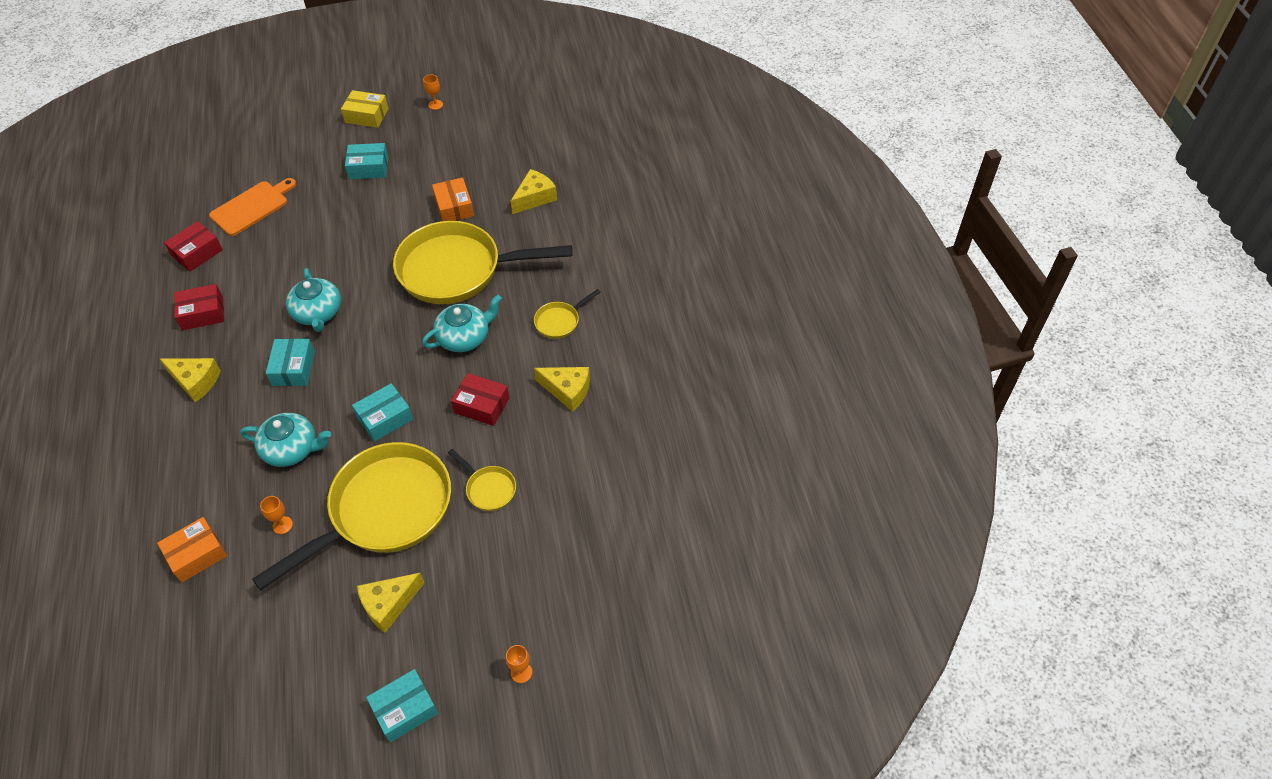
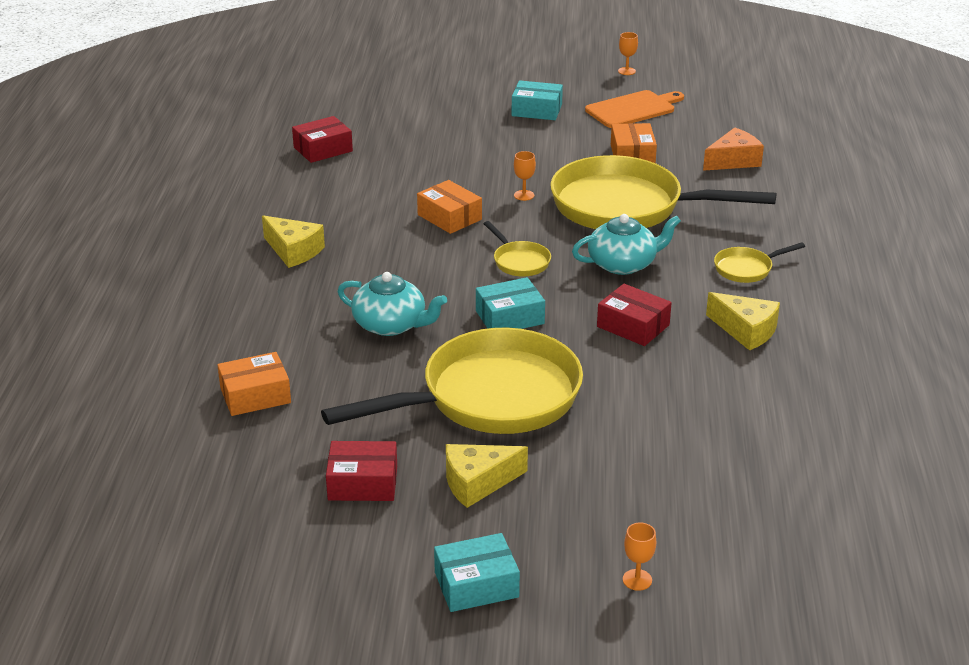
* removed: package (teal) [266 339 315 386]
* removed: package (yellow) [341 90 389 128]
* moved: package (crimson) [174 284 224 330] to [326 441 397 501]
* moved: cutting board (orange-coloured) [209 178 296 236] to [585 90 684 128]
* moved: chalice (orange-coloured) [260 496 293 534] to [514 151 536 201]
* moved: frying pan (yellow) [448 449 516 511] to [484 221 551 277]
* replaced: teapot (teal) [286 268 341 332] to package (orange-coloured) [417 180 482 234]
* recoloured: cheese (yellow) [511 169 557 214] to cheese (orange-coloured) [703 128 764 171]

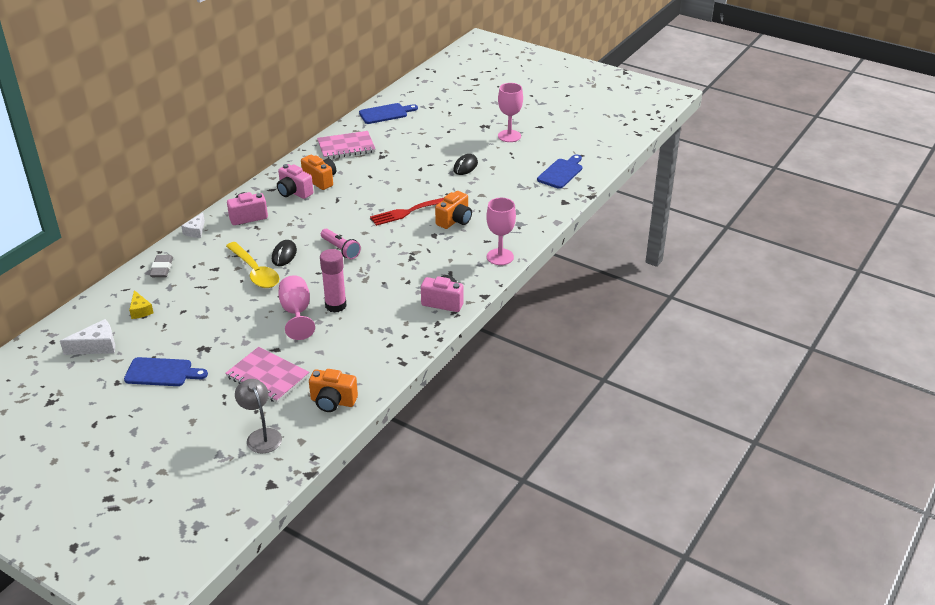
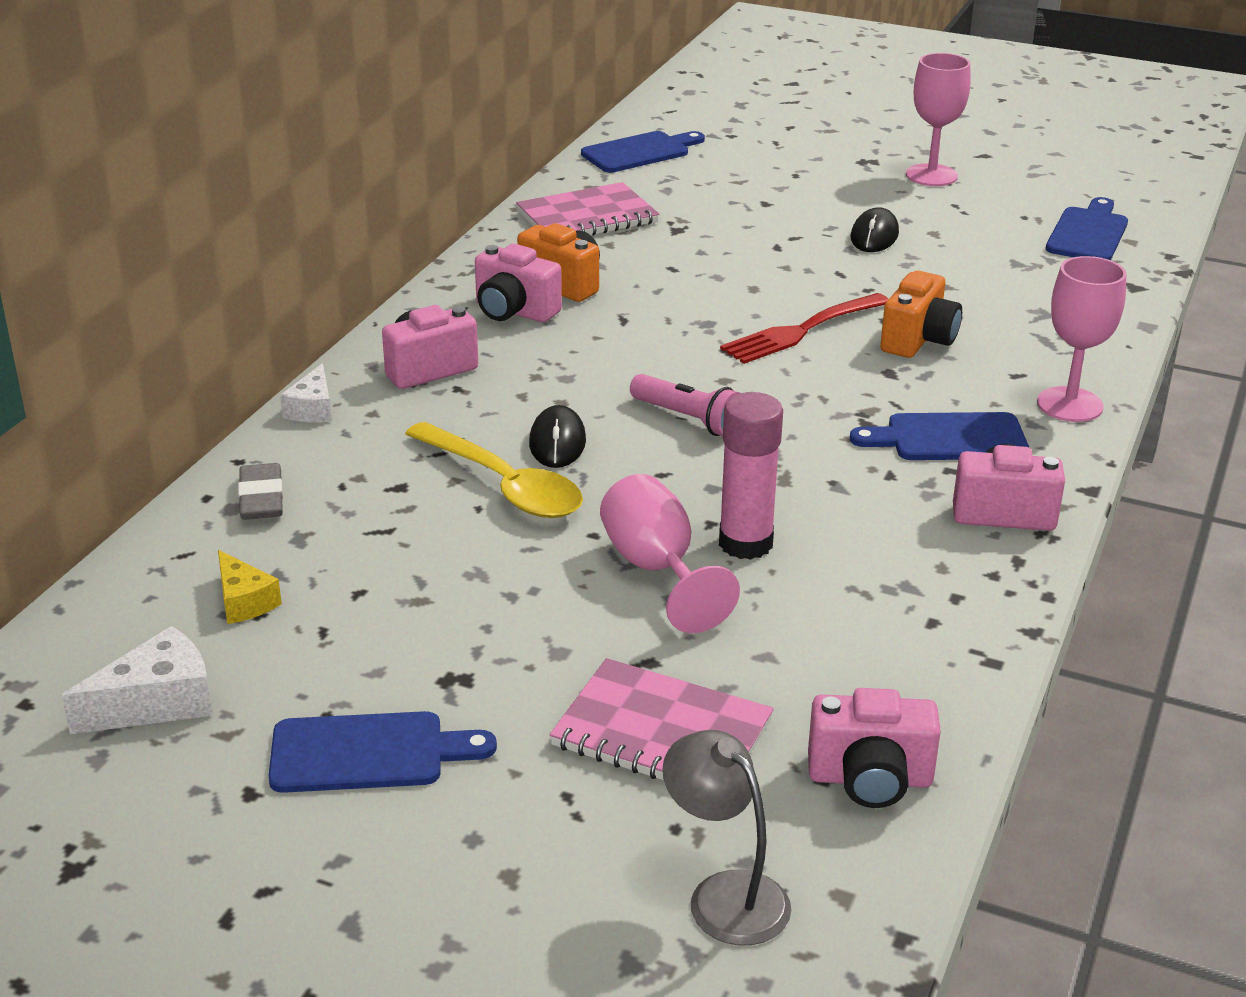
* added: cutting board (blue) [850 412 1029 460]
* recoloured: camera (orange-coloured) [309 369 358 412] to camera (rosy) [808 688 941 808]

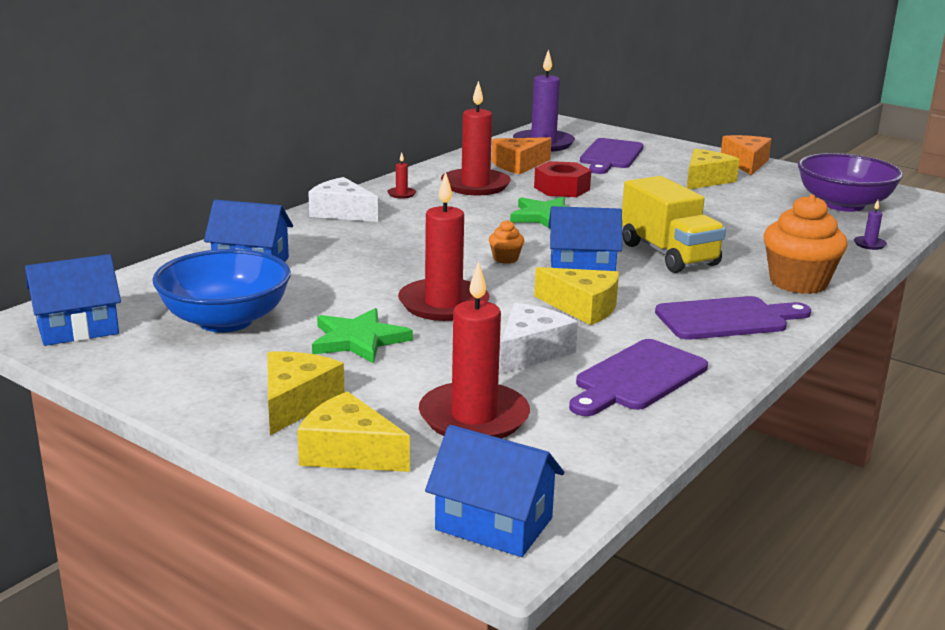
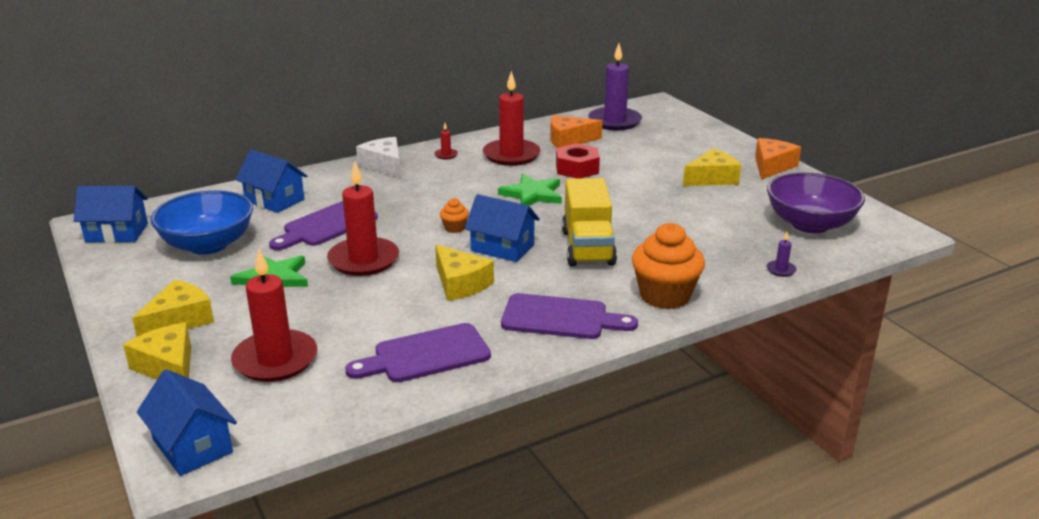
* removed: cheese (pure white) [500 303 578 374]
* moved: cutting board (violet) [580 138 643 174] to [269 201 378 250]

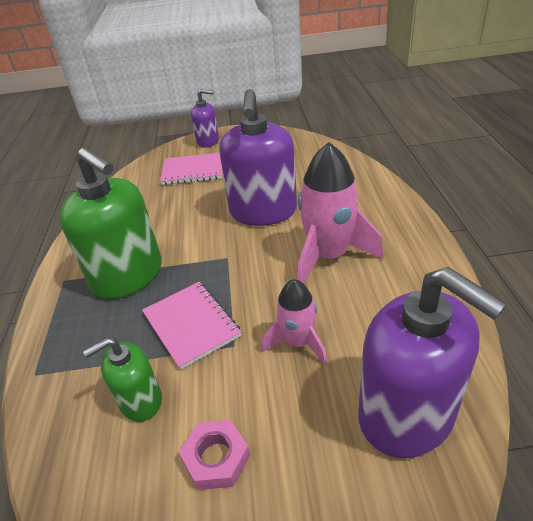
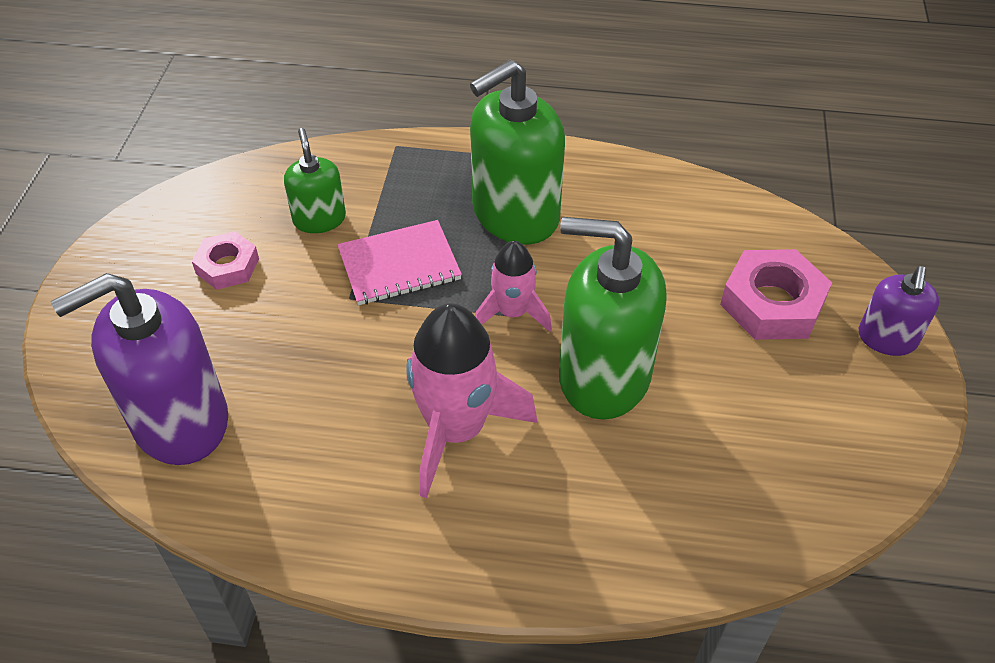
* moved: rocket (rosy) [262 279 327 365] to [475 241 552 332]
* replaced: notepad (rosy) [160 153 222 185] to hexagon nut (rosy) [720 249 832 340]
* recoloured: soap dispenser (violet) [219 89 297 226] to soap dispenser (leaf-green) [559 217 667 420]

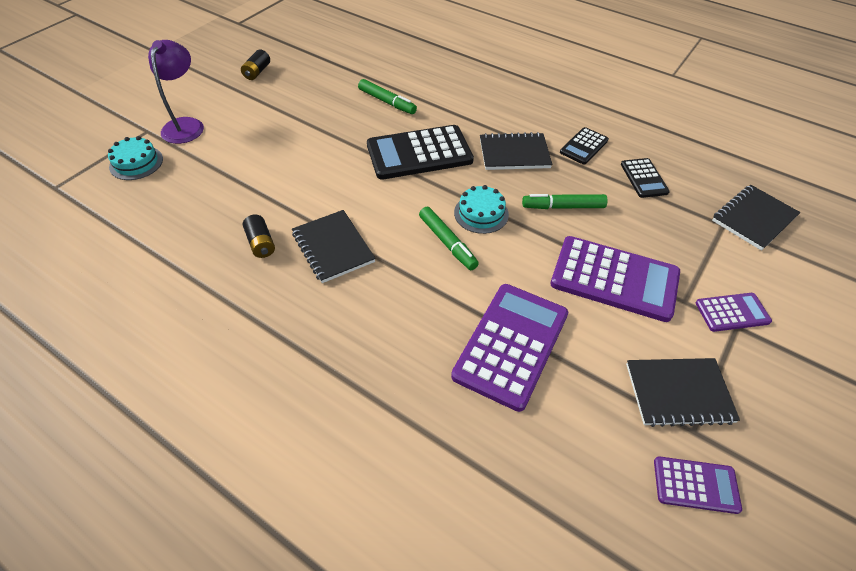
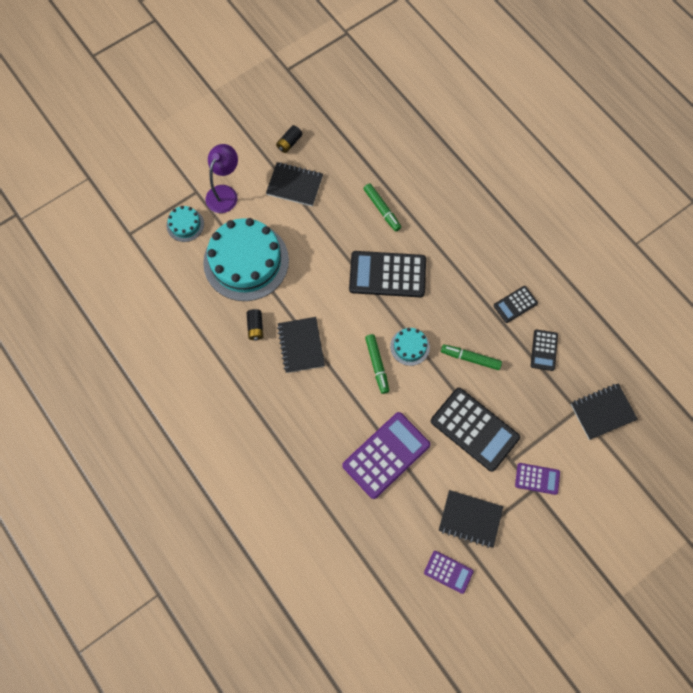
* added: layer cake (teal) [203 218 289 301]
* moved: notepad (jet-black) [480 132 552 170] to [266 162 323 206]
* recoloured: calculator (violet) [550 236 680 322] to calculator (jet-black) [431 388 520 472]

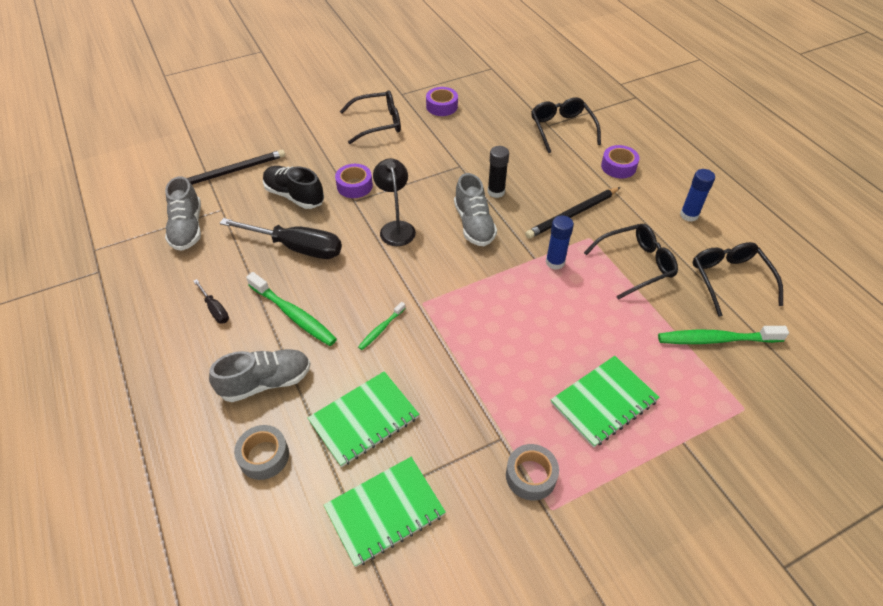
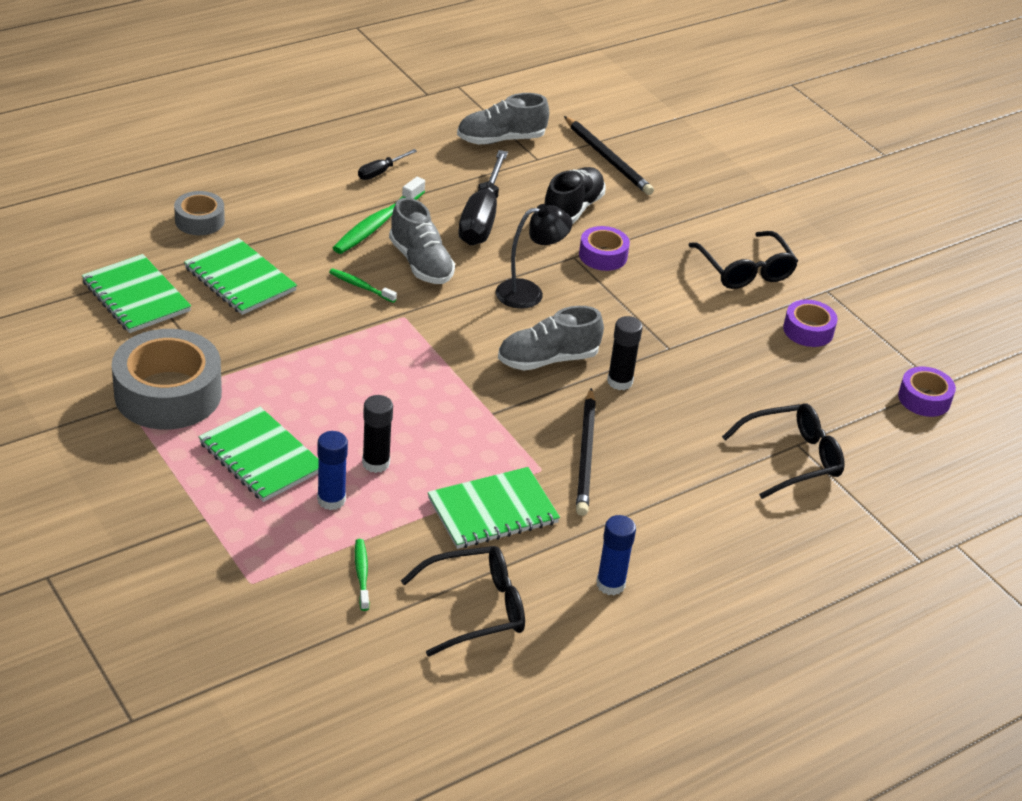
* added: stick of glue (jet-black) [362 395 393 473]
* moved: sneaker (ash-grey) [209 349 311 402] to [389 198 455 284]
* moved: stick of glue (blue) [546 216 574 270] to [317 431 348 510]
* moved: tape (violet) [601 145 639 178] to [898 367 956 417]
* replaced: spectacles (jet-black) [584 224 678 300] to notepad (leaf-green) [428 467 560 549]
* turned: pencil (jet-black) [525 187 621 239] = [576 388 596 516] 135 degrees counterclockwise
* resized: tape (ash-grey) [506 444 559 501] = [112 329 222 430] x1.91
* resized: toothbrush (leaf-green) [658 326 789 344] = [355 539 369 611] x0.54

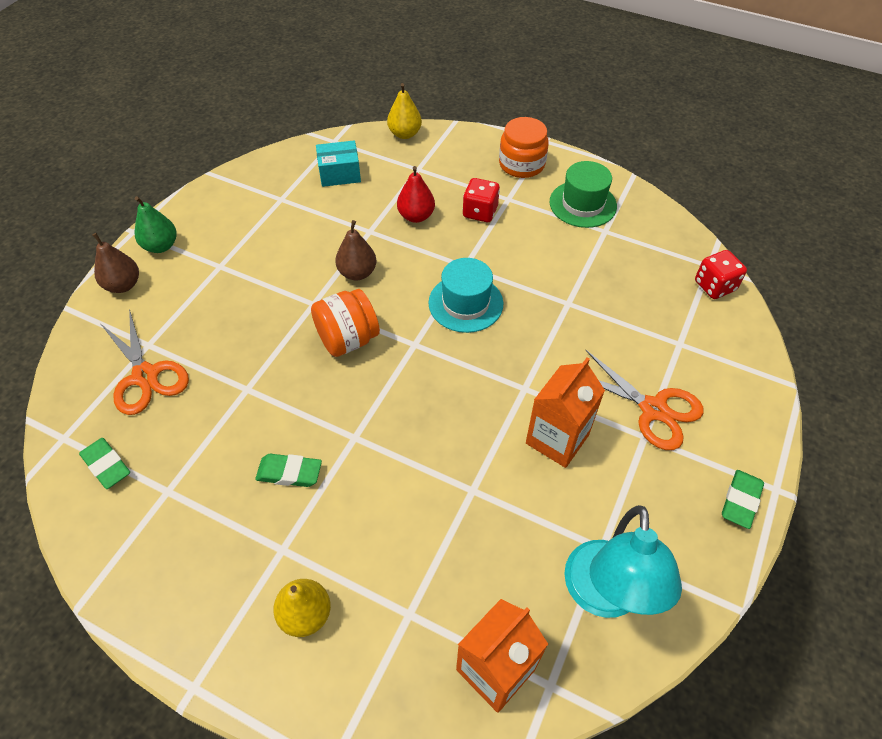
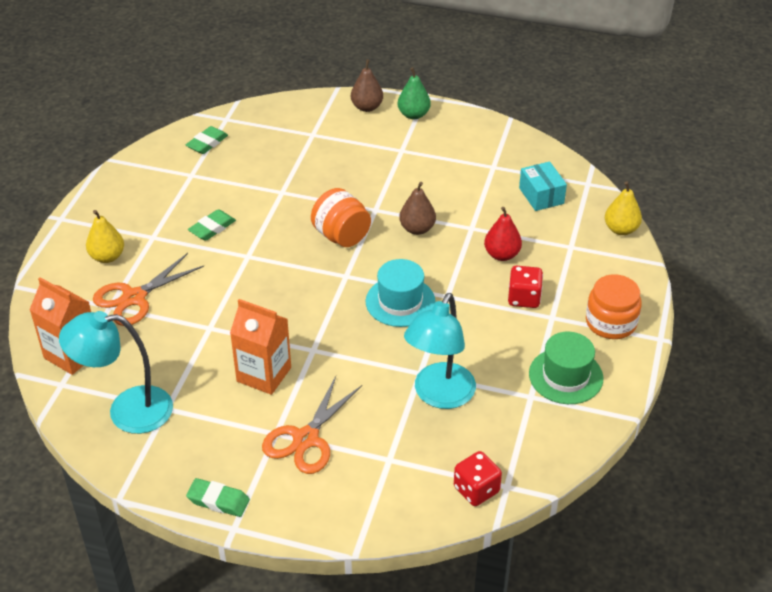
* added: lamp (teal) [404 293 476 409]
* moved: scissors (orange-coloured) [100 309 189 415] to [93 253 204 326]
* turned: gum eraser (leaf-green) [255 454 322 487] = [188 209 236 241] 45 degrees clockwise

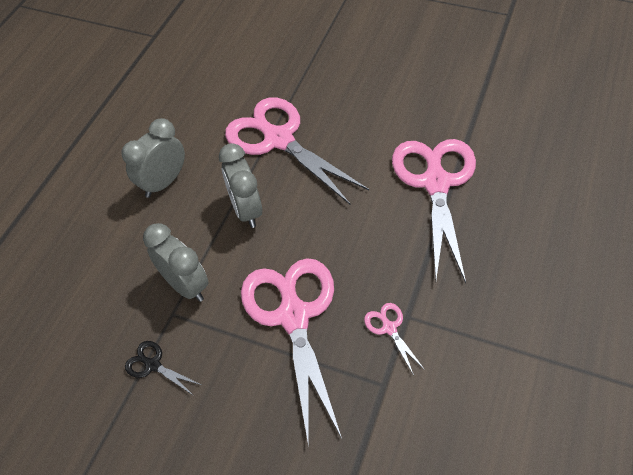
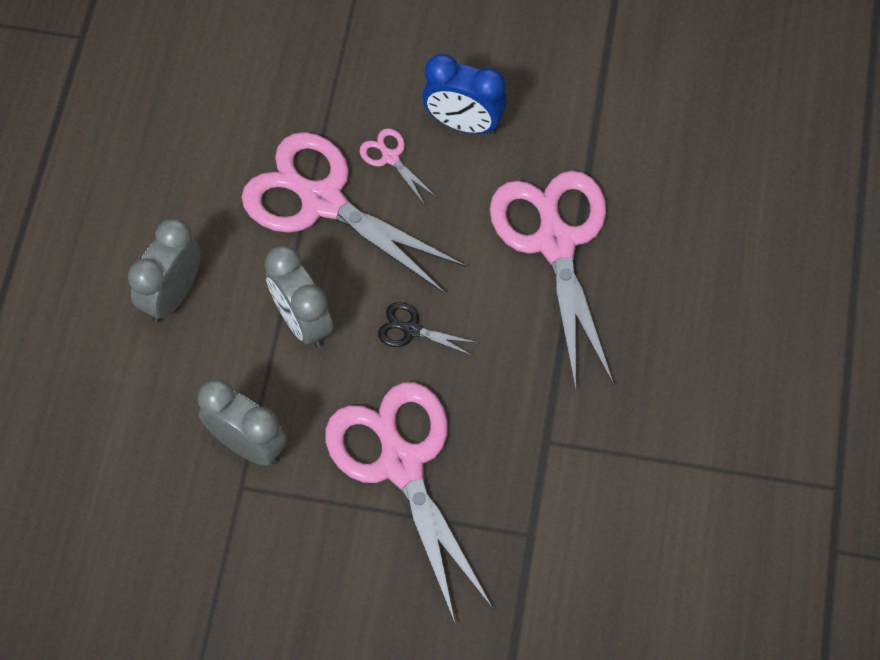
* added: alarm clock (blue) [422 54 507 134]
* moved: scissors (jet-black) [125 341 201 396] to [378 302 478 356]
* moved: scissors (rosy) [364 303 425 375] to [360 128 436 205]

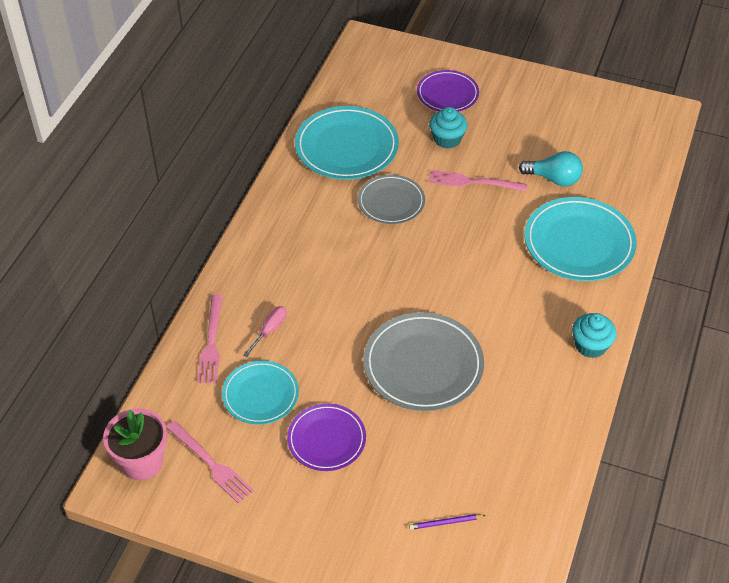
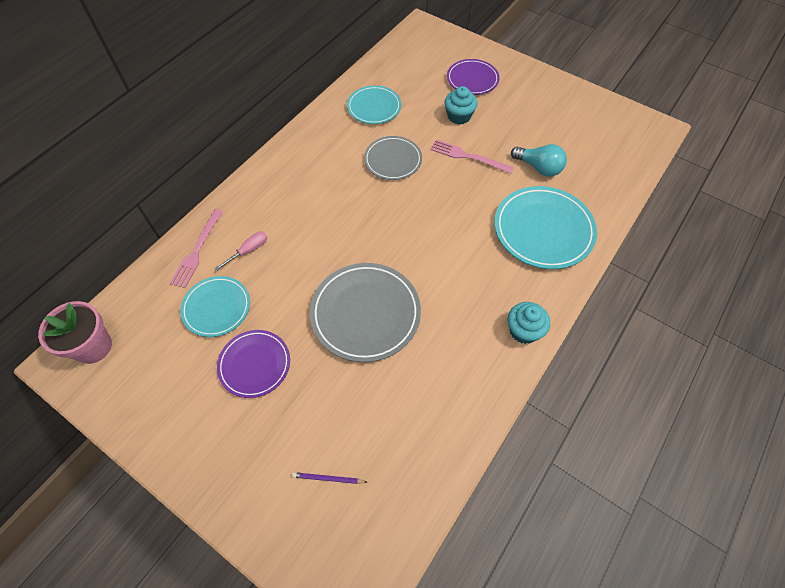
* removed: dinner fork (rosy) [166 421 254 504]
* resized: plate (teal) [295 106 399 180] = [347 85 401 124] x0.63

